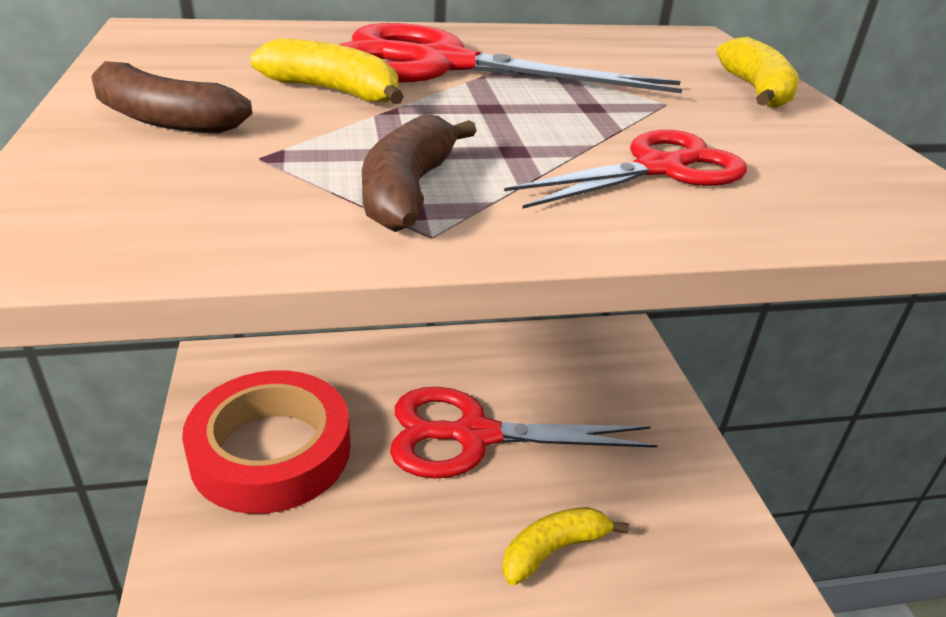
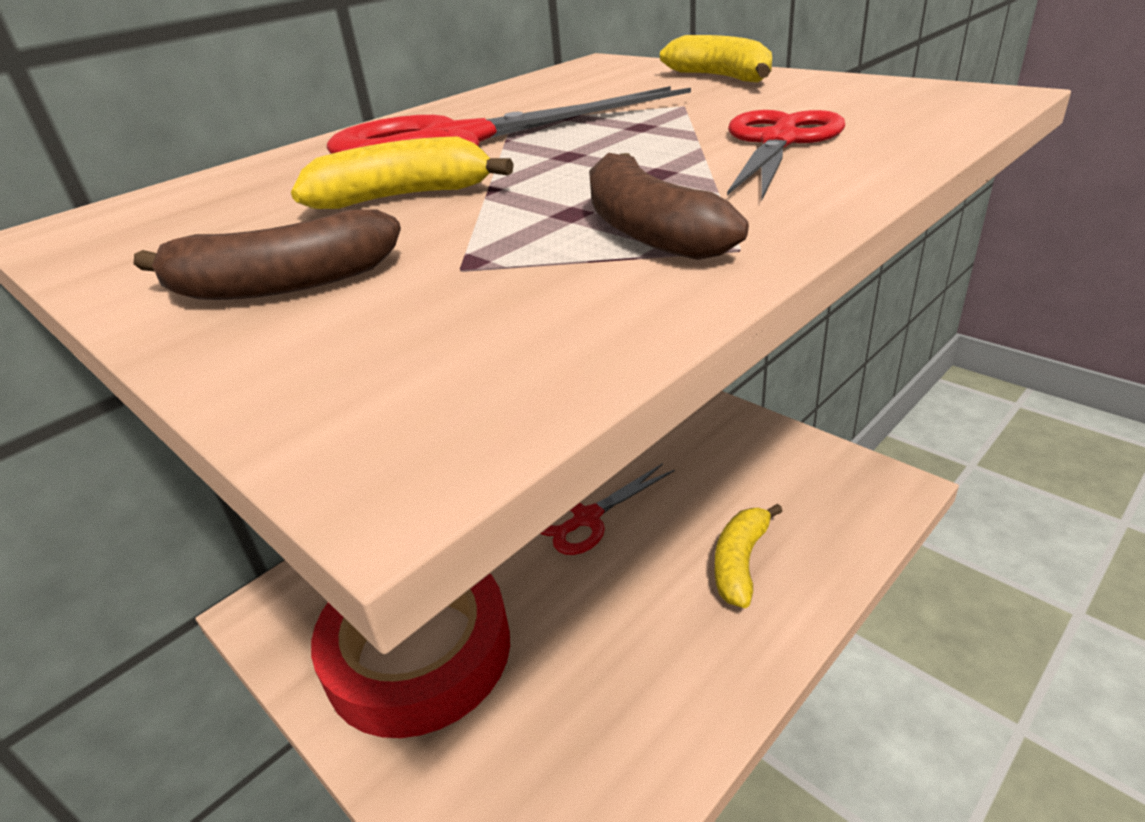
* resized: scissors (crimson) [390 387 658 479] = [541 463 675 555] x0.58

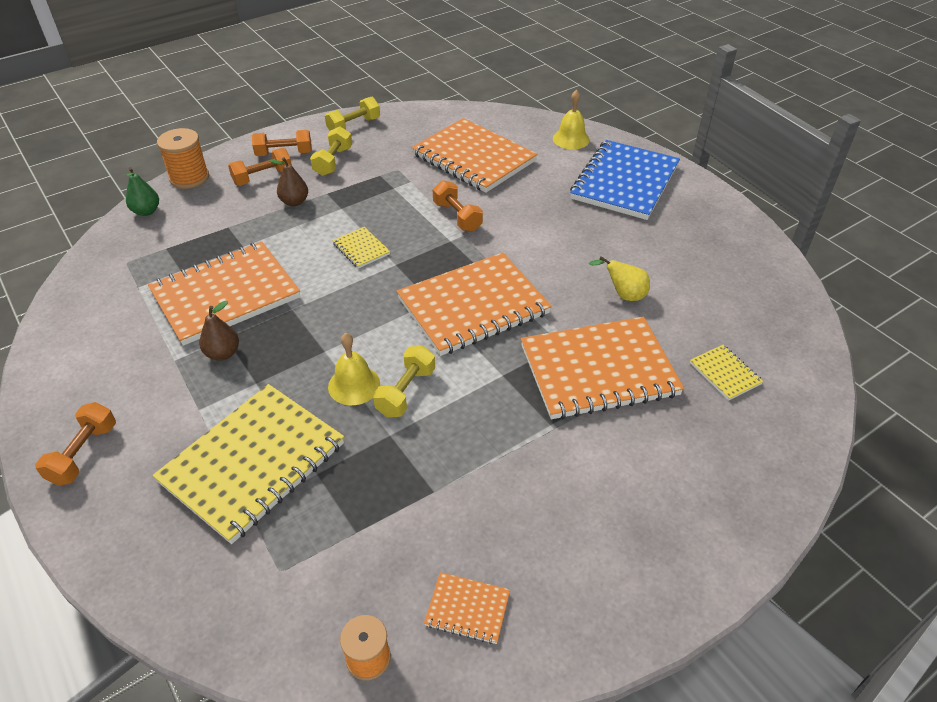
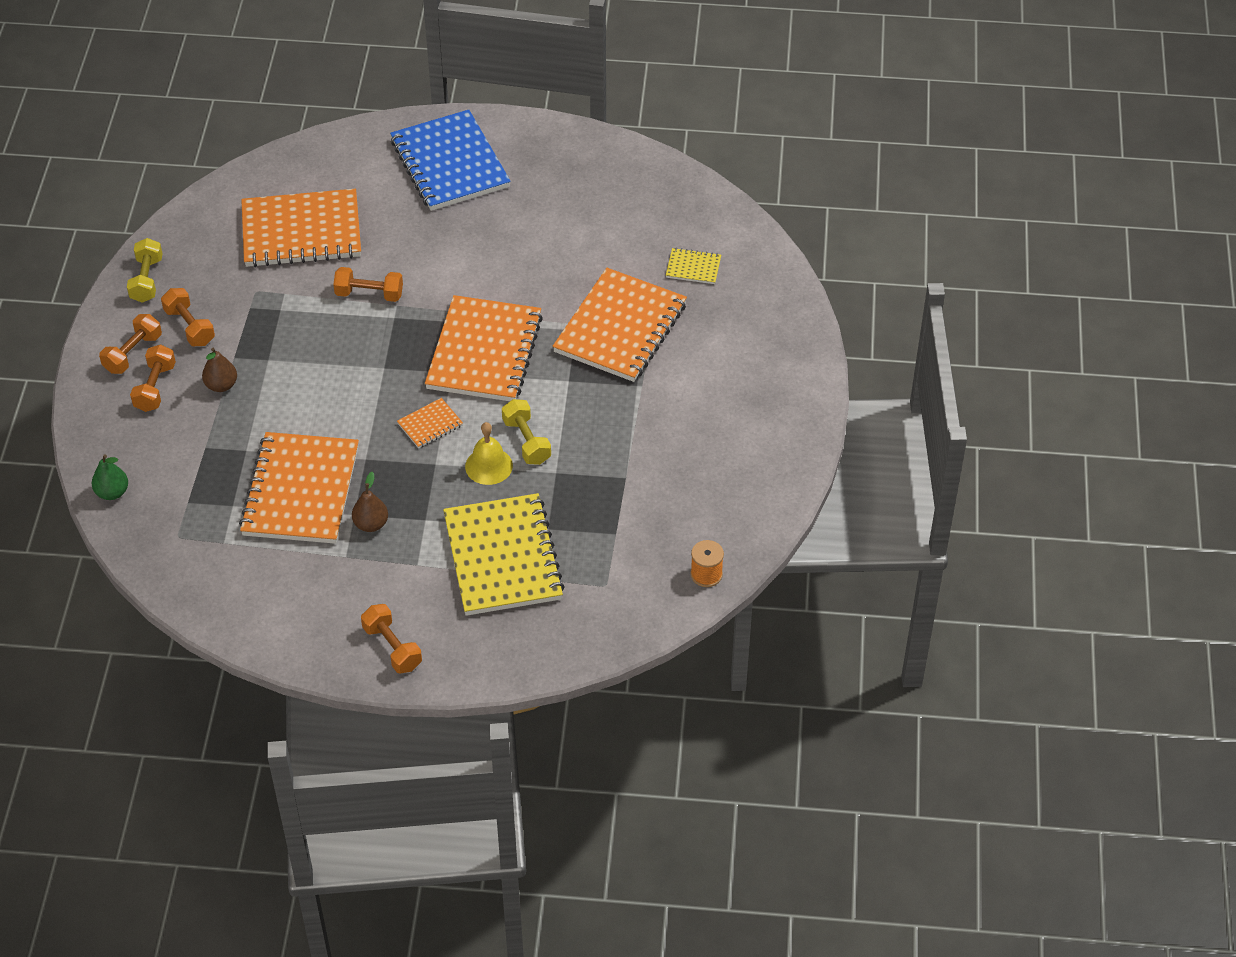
* removed: reel of thread (orange-coloured) [157 128 209 189]
* removed: notepad (yellow) [332 227 390 269]
* removed: school bell (yellow) [553 90 590 149]
* removed: pear fruit (yellow) [589 257 650 301]
* moved: notepad (orange-coloured) [424 572 510 644] to [397 398 463 448]
* recoloured: free weight (yellow) [310 127 352 176] to free weight (orange-coloured) [161 288 215 346]

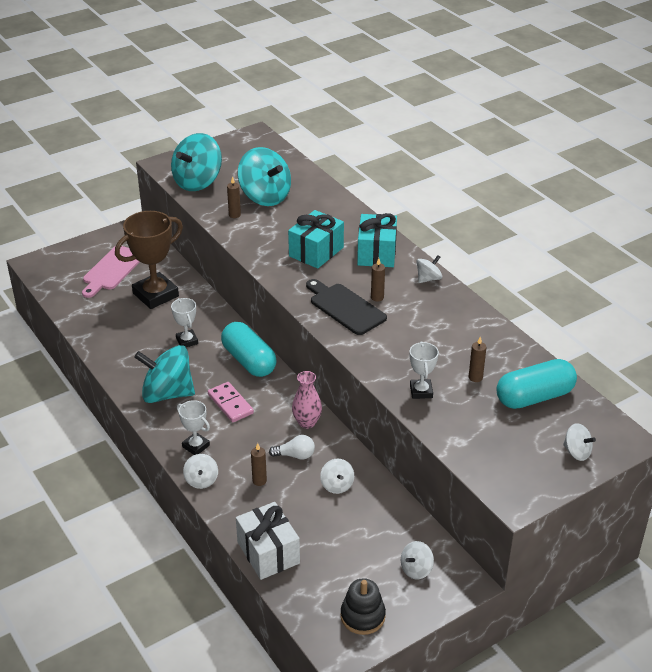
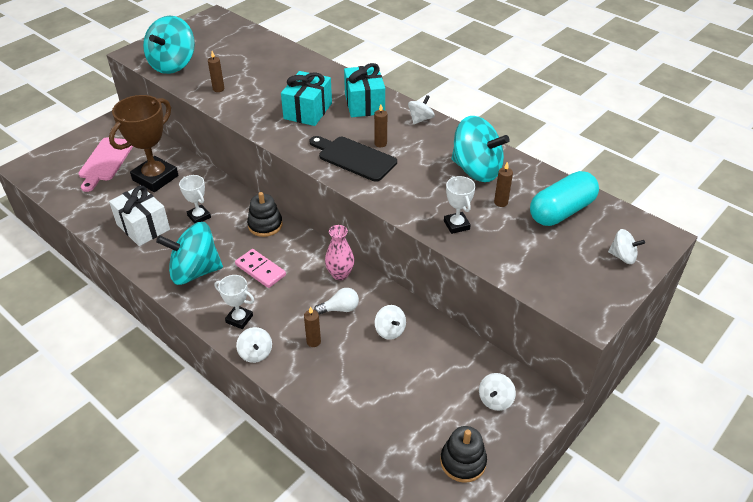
* moved: present (pure white) [236 502 300 580] to [109 185 170 246]
* moved: toy top (teal) [238 147 291 206] to [451 116 510 182]
* replaced: pill (teal) [221 322 277 377] to stacking toy (jet-black) [247 192 283 237]

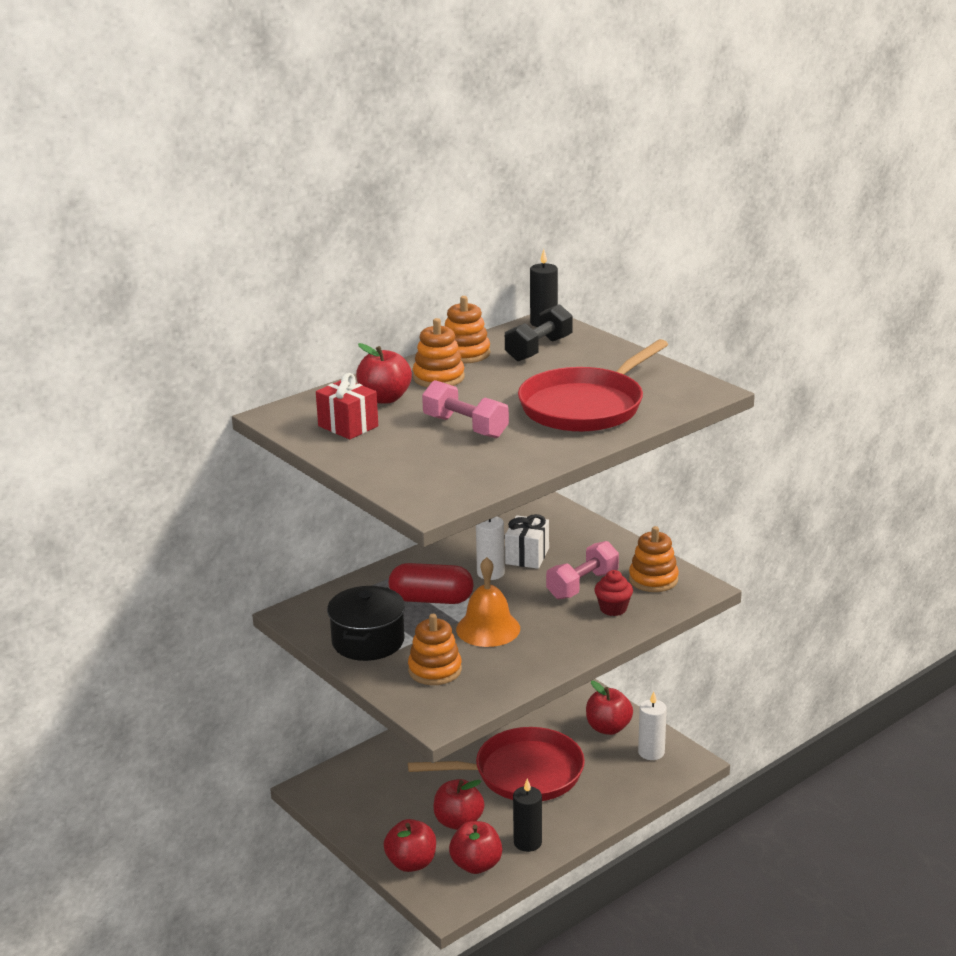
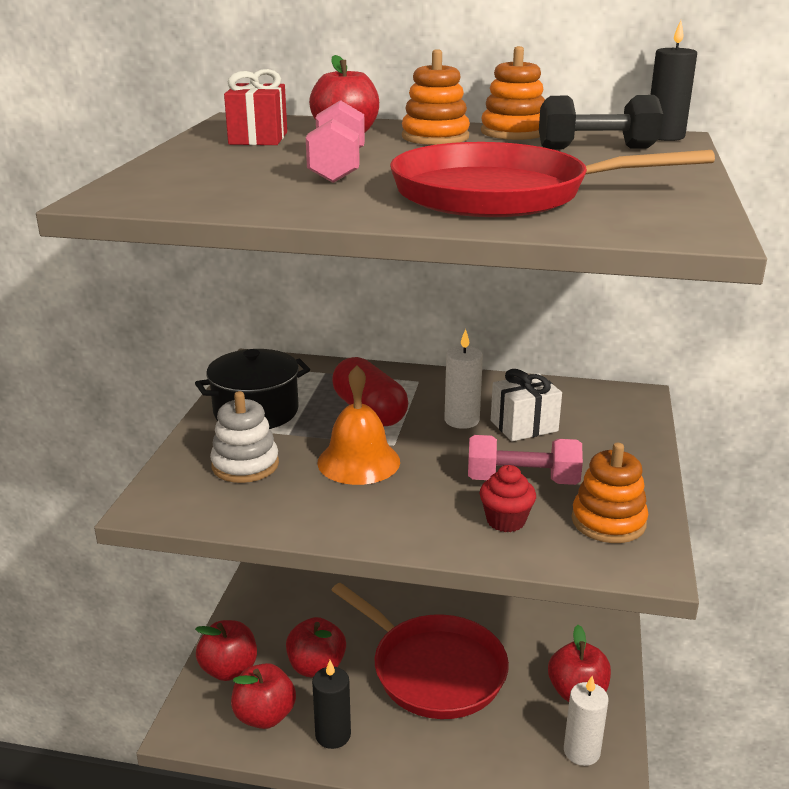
* recoloured: stacking toy (orange-coloured) [408 614 462 685] to stacking toy (pure white) [210 391 279 483]

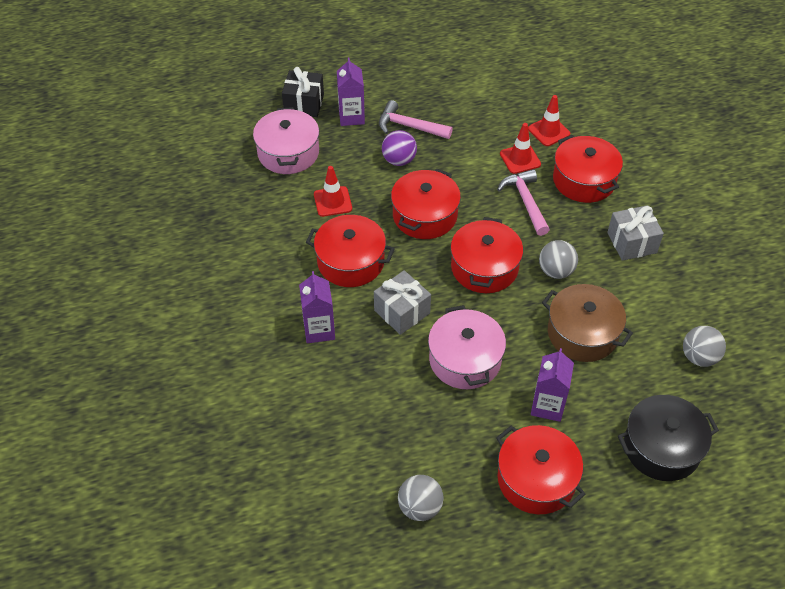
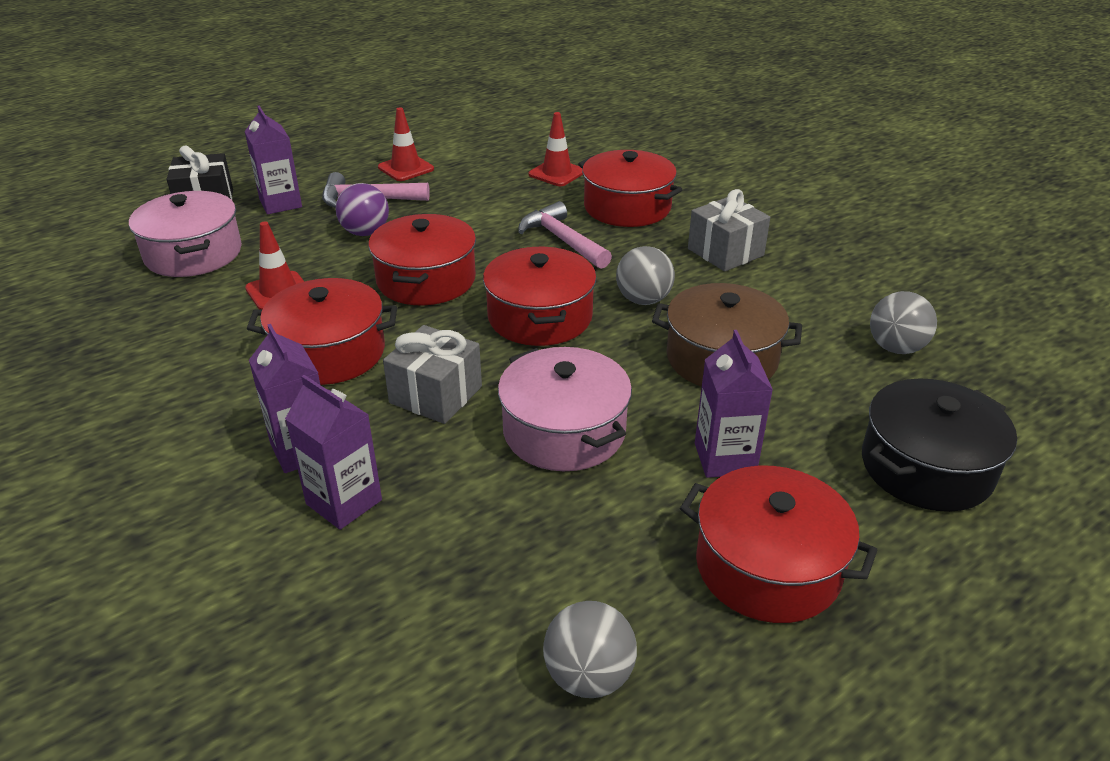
* added: juice carton (violet) [285 375 382 530]
* moved: safety cone (crimson) [500 123 541 174] to [378 107 434 181]

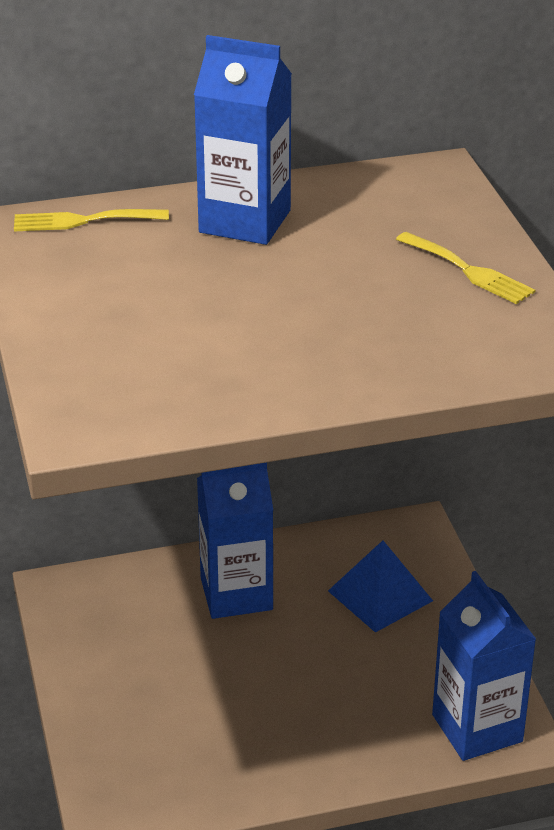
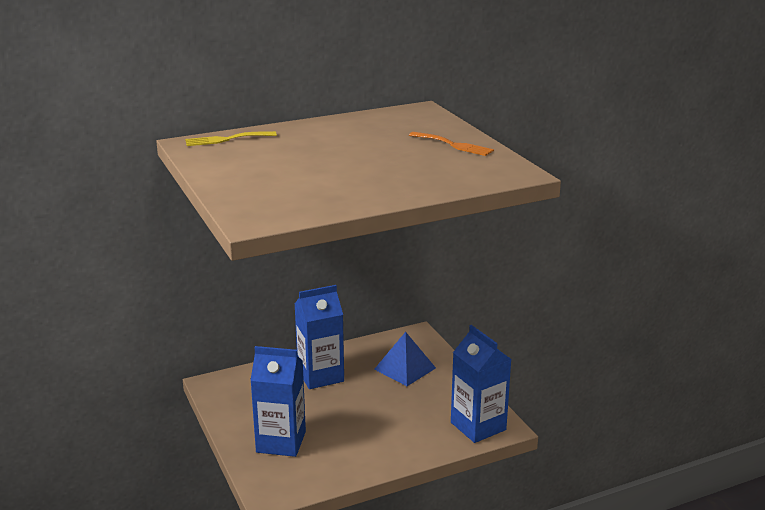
* moved: juice carton (blue) [194 35 292 245] to [250 346 306 457]
* recoloured: dinner fork (yellow) [396 232 535 304] to dinner fork (orange-coloured) [409 132 494 156]

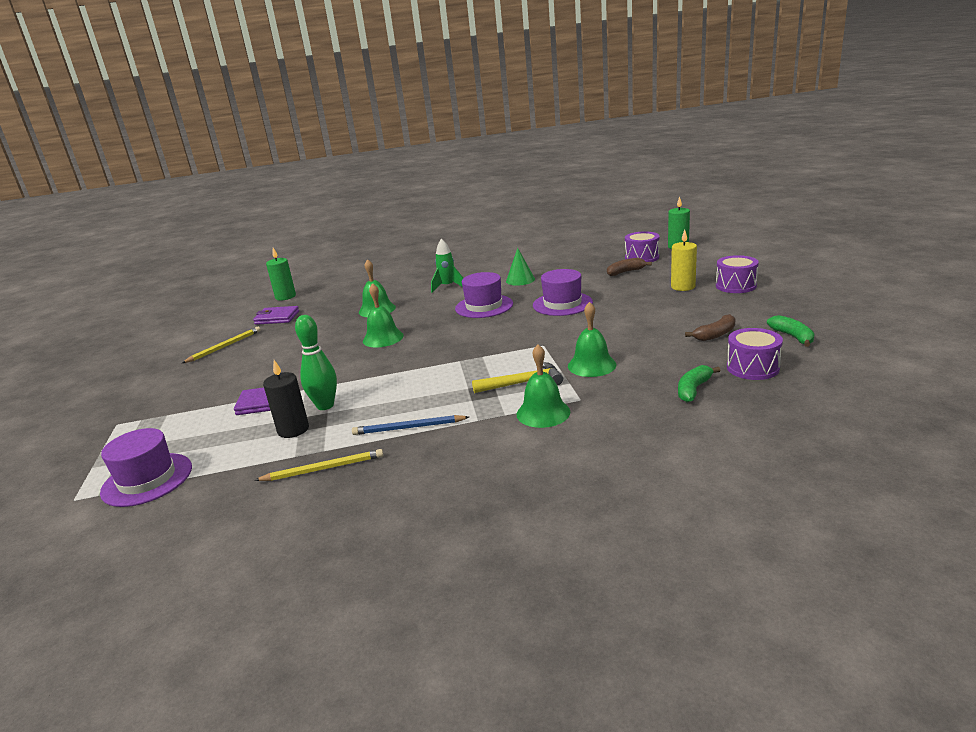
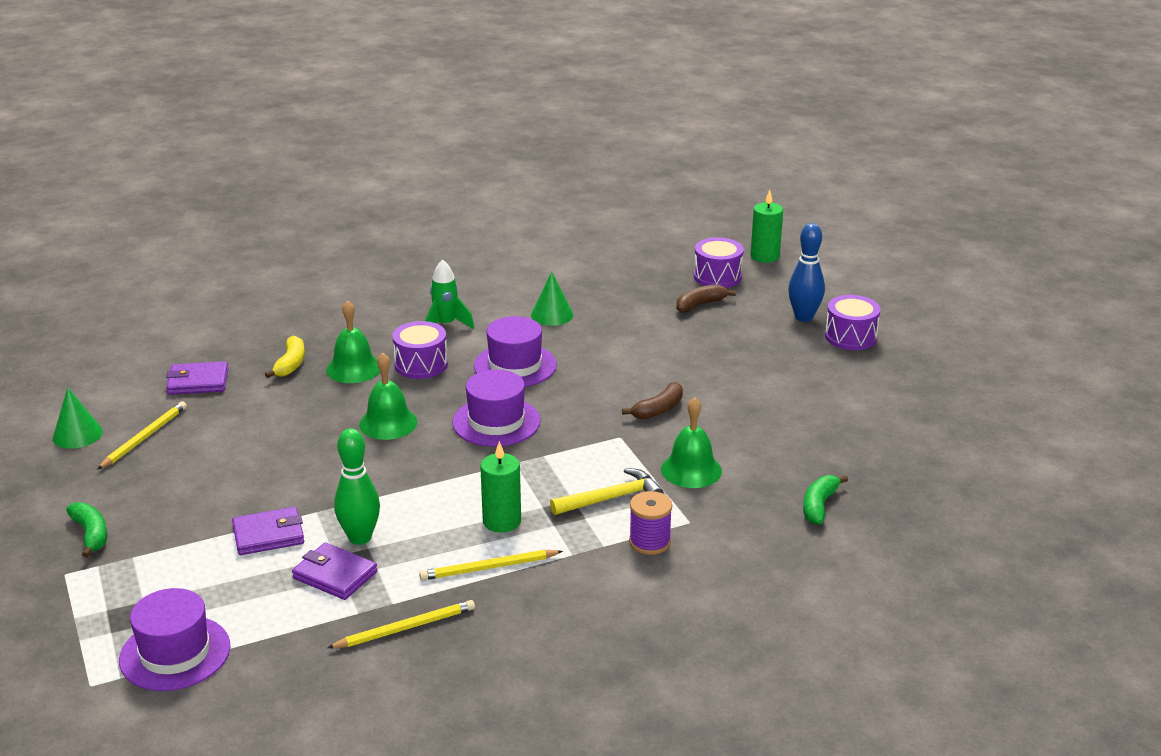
* removed: pillar candle (yellow) [671 230 697 291]
* added: cone shape (leaf-green) [53 388 103 449]
* added: banana (yellow) [265 335 305 378]
* added: skittle (blue) [788 223 825 322]
* moved: pillar candle (leaf-green) [266 248 296 301] to [480 441 521 533]
* moved: top hat (violet) [533 269 593 316] to [452 369 541 447]
* moved: banana (dark brown) [685 314 736 341] to [622 382 683 419]
* moved: snare drum (violet) [727 328 783 380] to [392 321 448 379]
* moved: banana (leaf-green) [767 315 815 347] to [66 502 107 557]
* replaced: pillar candle (jet-black) [263 360 309 438] to card wallet (violet) [292 543 377 600]
* replaced: school bell (leaf-green) [517 345 570 428] to reel of thread (violet) [629 491 672 555]
* recoloured: pencil (blue) [352 415 469 435] to pencil (yellow) [419 550 563 580]

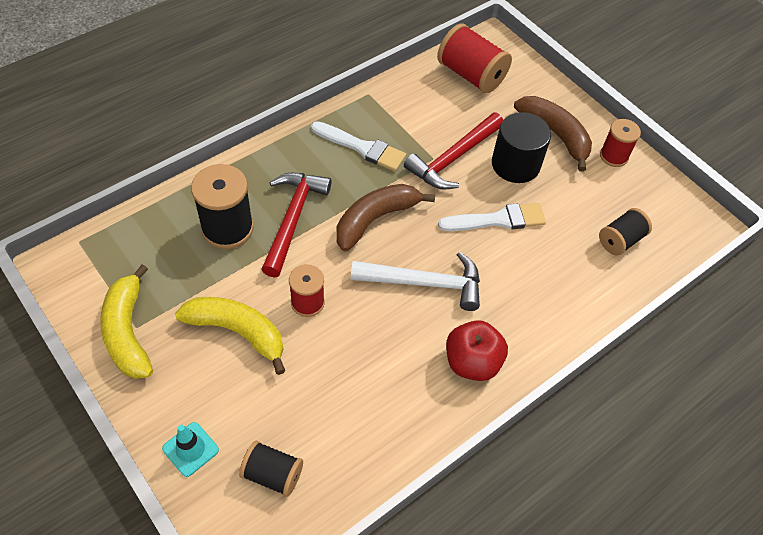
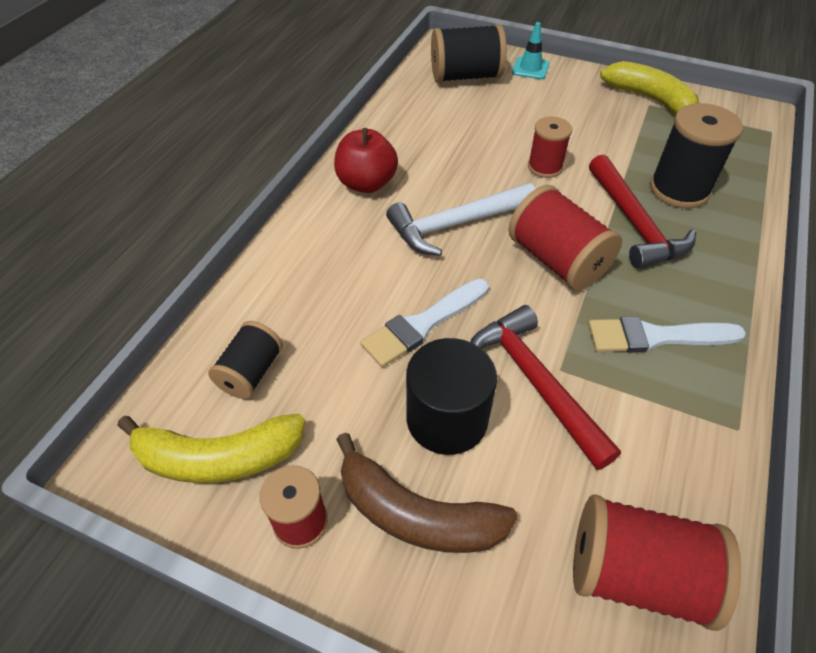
* moved: banana (yellow) [175 297 285 375] to [117 414 306 483]
* replaced: banana (dark brown) [336 184 435 251] to reel of thread (crimson) [508 185 622 291]
* turned: hammer (crimson) [404 113 503 189] = [470 305 621 470] 45 degrees counterclockwise
* resized: reel of thread (jet-black) [239 441 303 497] = [431 24 507 83] x1.62

